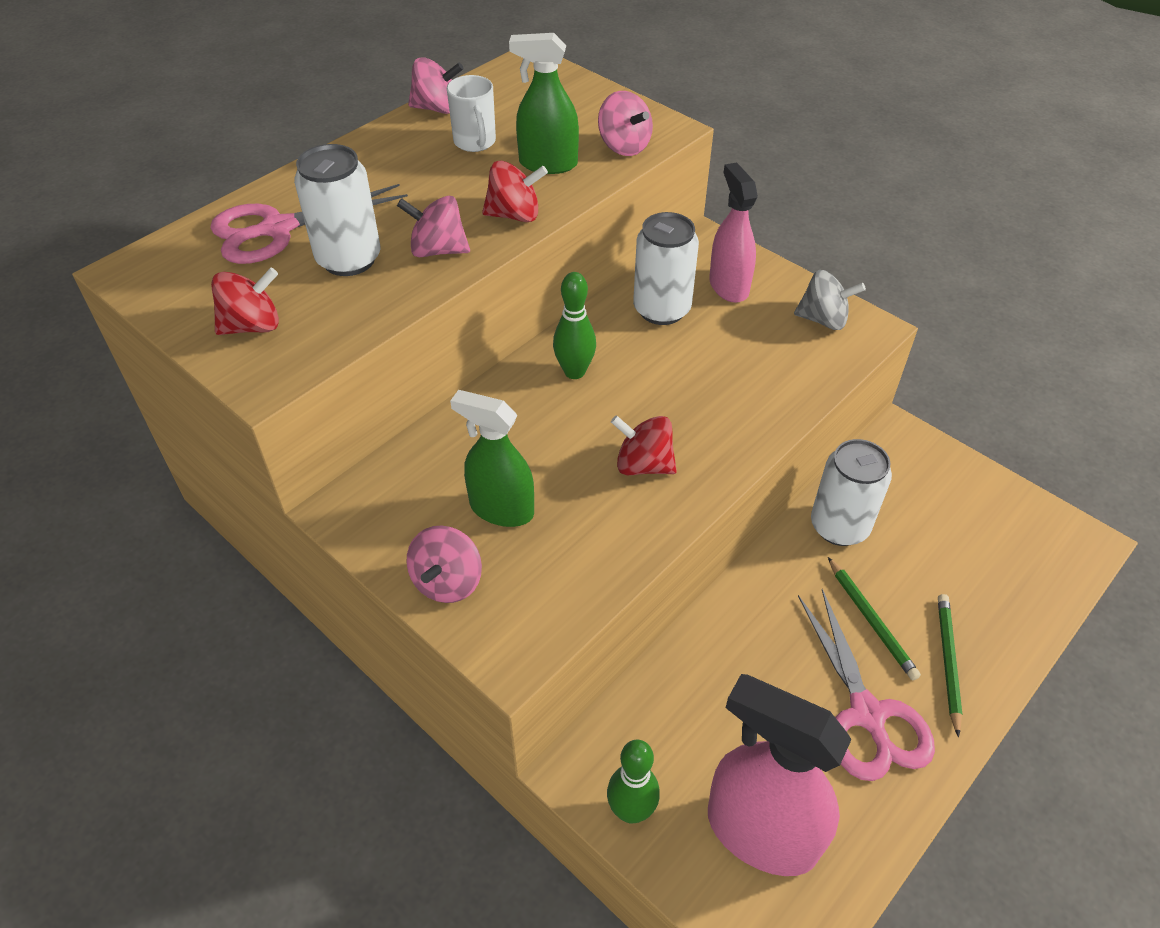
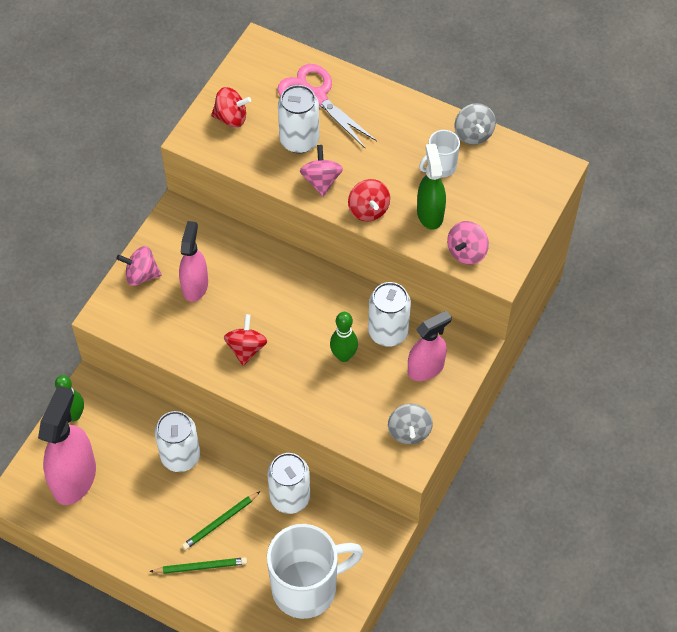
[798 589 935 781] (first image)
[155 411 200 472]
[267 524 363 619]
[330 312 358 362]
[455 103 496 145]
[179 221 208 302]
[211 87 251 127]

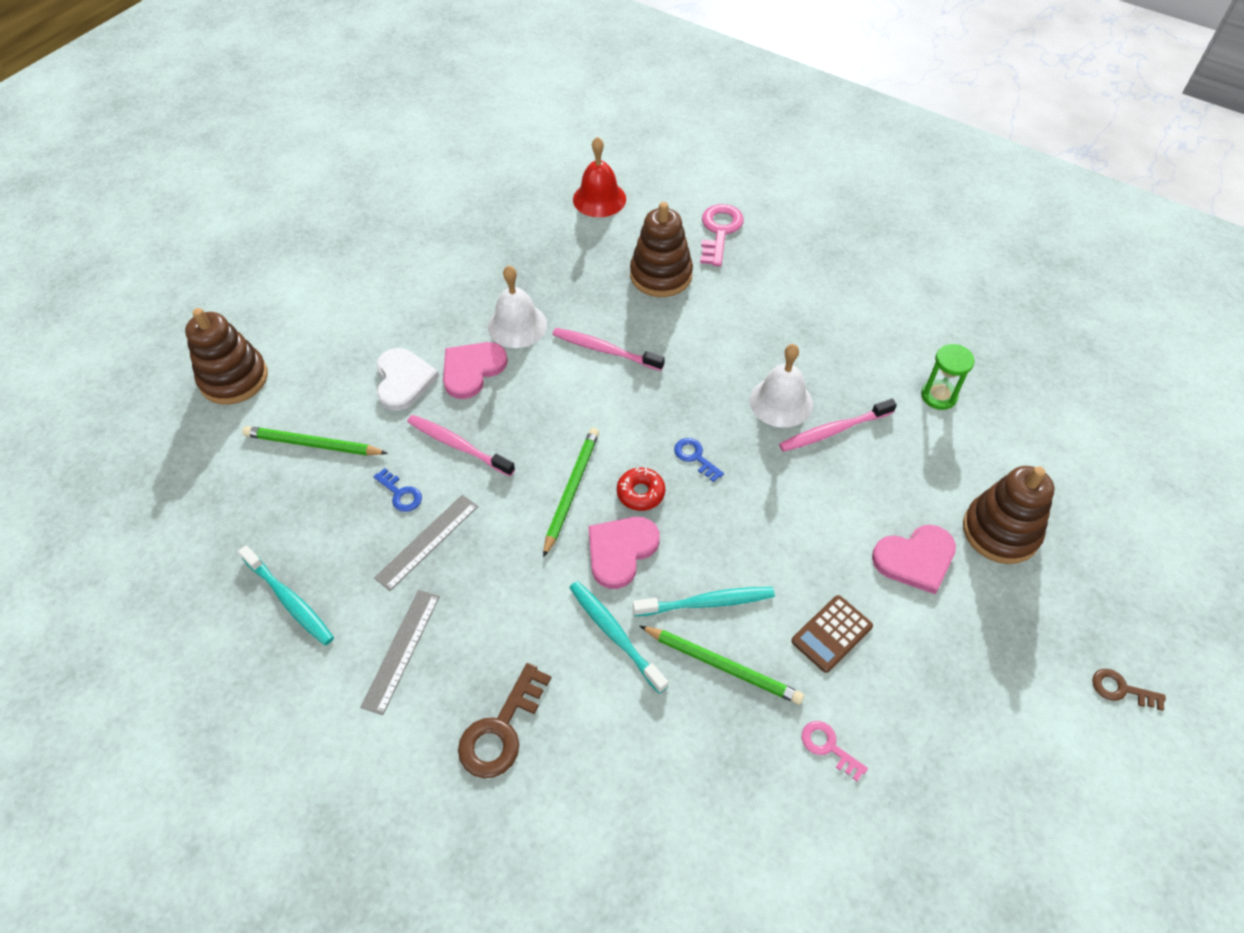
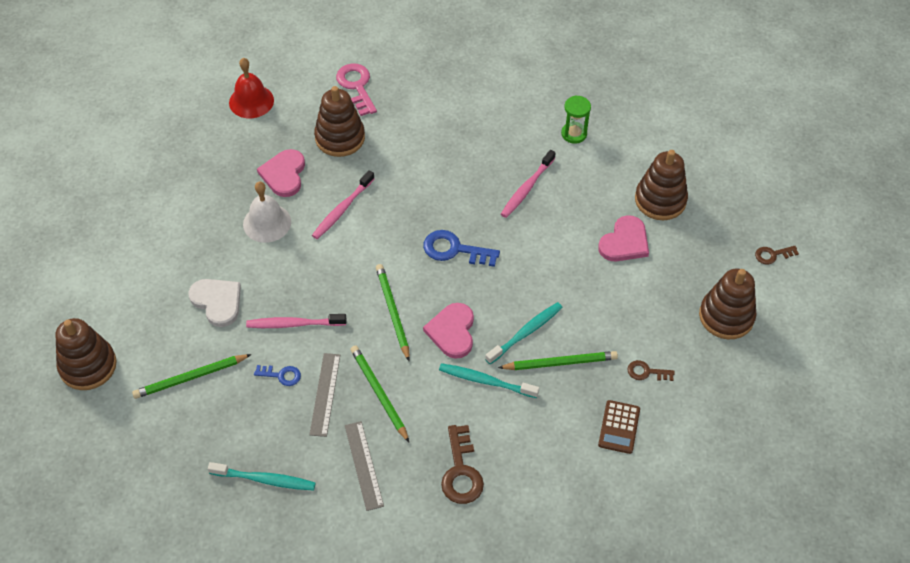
[617 467 665 511] (first image)
[749 344 813 428] (first image)
[350 345 409 442]
[699 268 756 339]
[257 149 305 197]
[598 400 640 454]
[627 360 675 381]
[312 170 374 239]
[423 230 500 267]

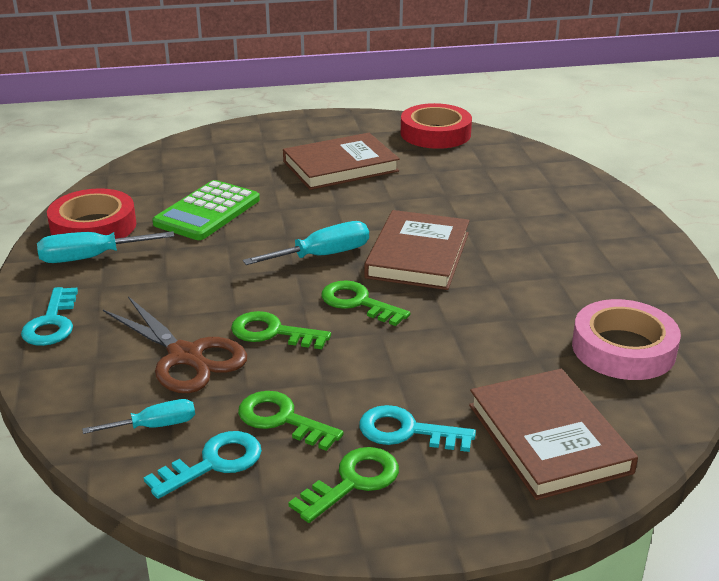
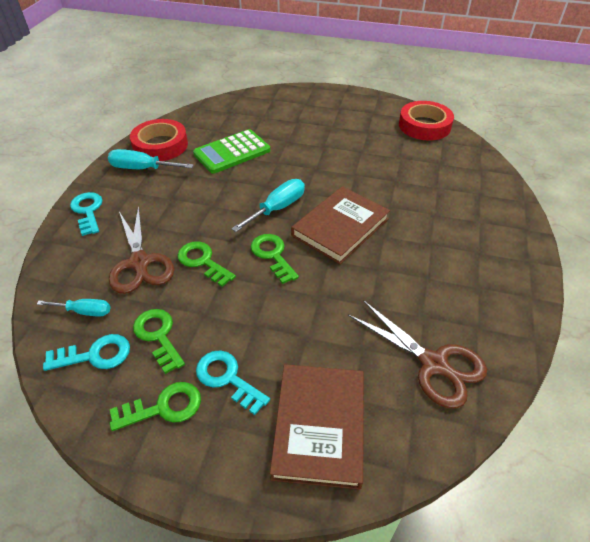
[283 133 400 190] (first image)
[348 300 487 409]
[70 192 103 236]
[231 179 305 232]

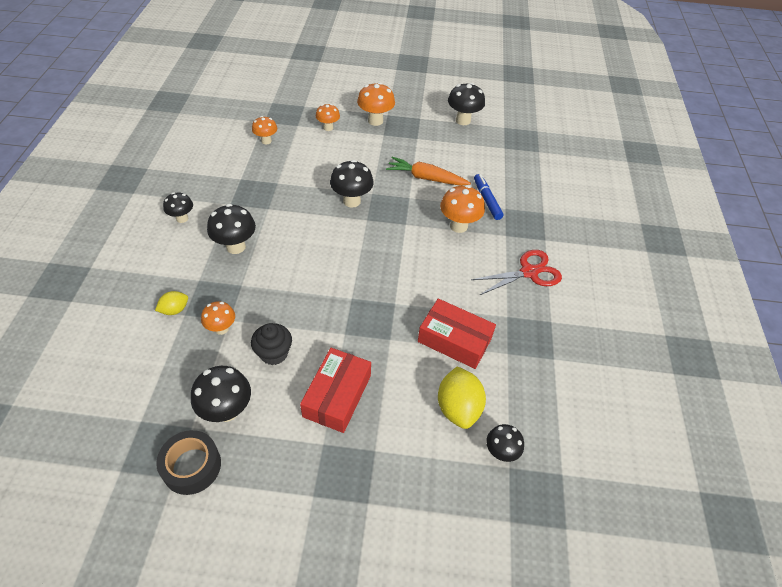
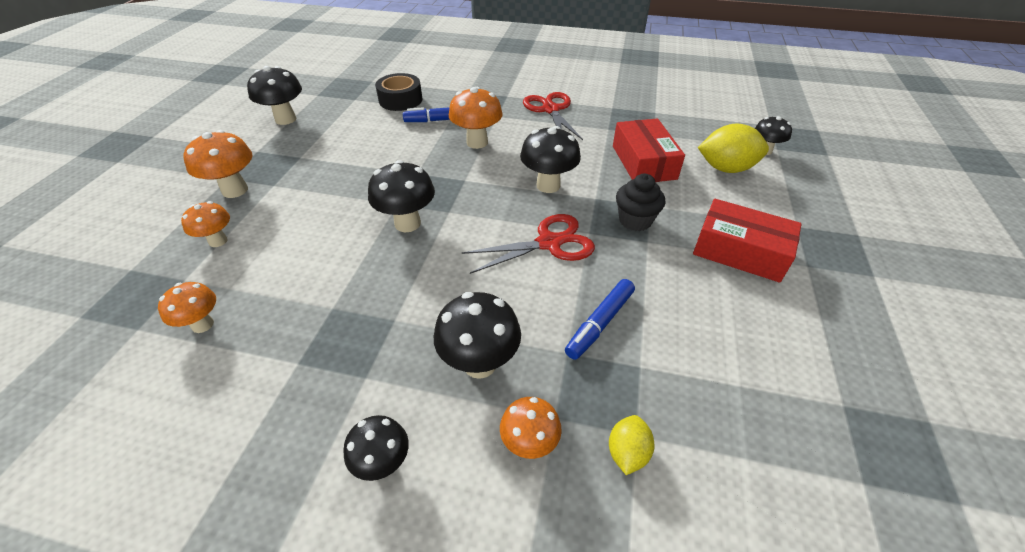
[386 157 471 186] (first image)
[461 214 595 274]
[565 279 635 360]
[375 73 423 111]
[520 126 581 193]
[500 397 562 459]
[616 174 665 231]
[609 415 655 475]
[613 119 685 182]

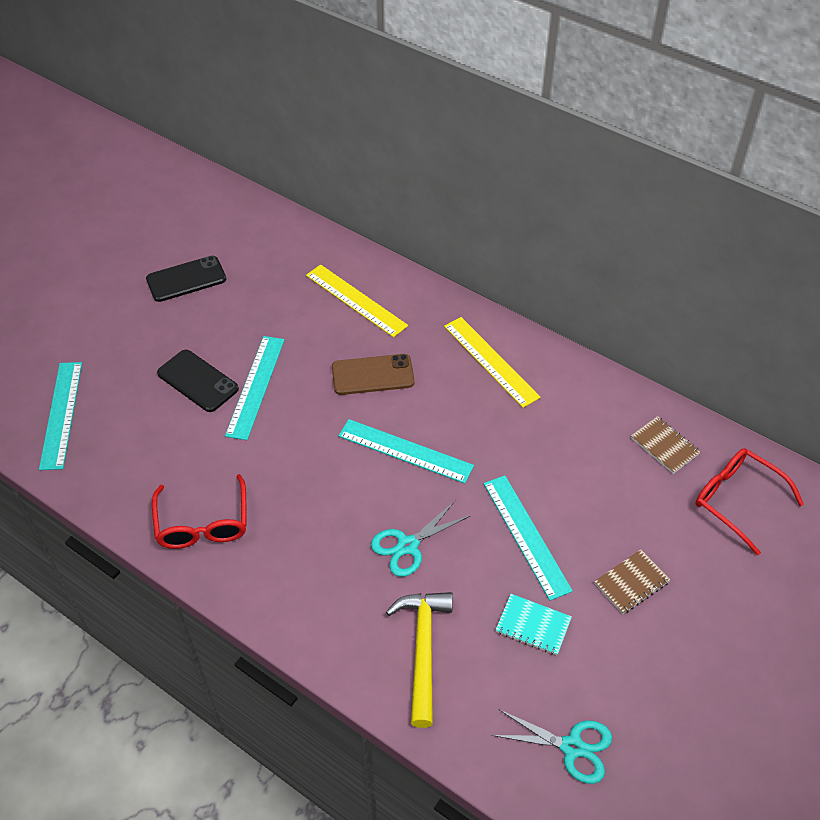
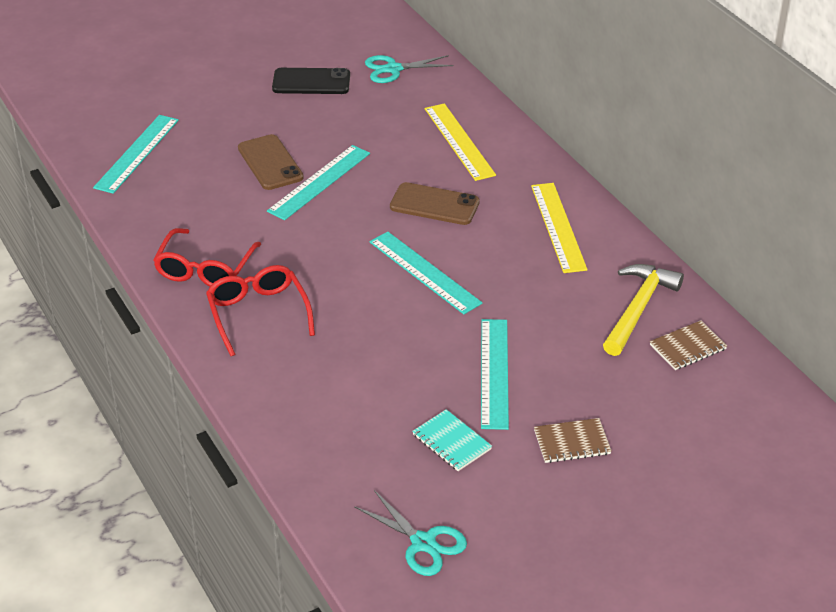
[365 55 453 83]
[603 264 684 356]
[206 265 315 356]
[238 134 304 190]
[650 320 727 370]

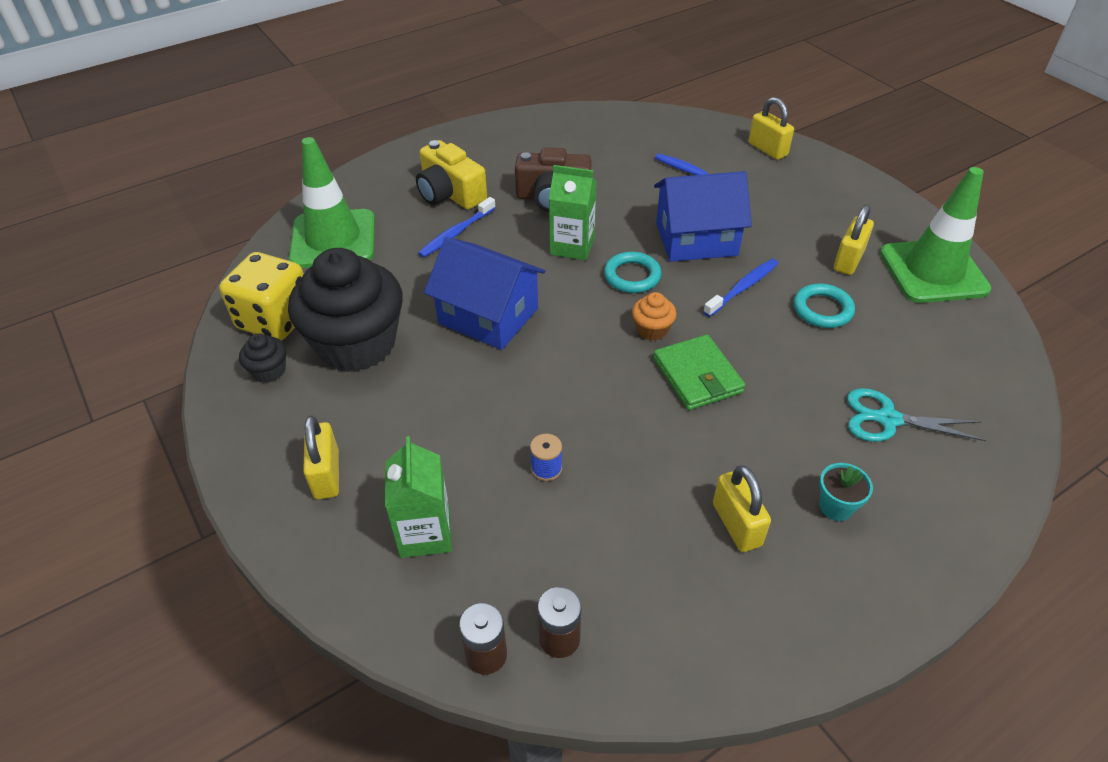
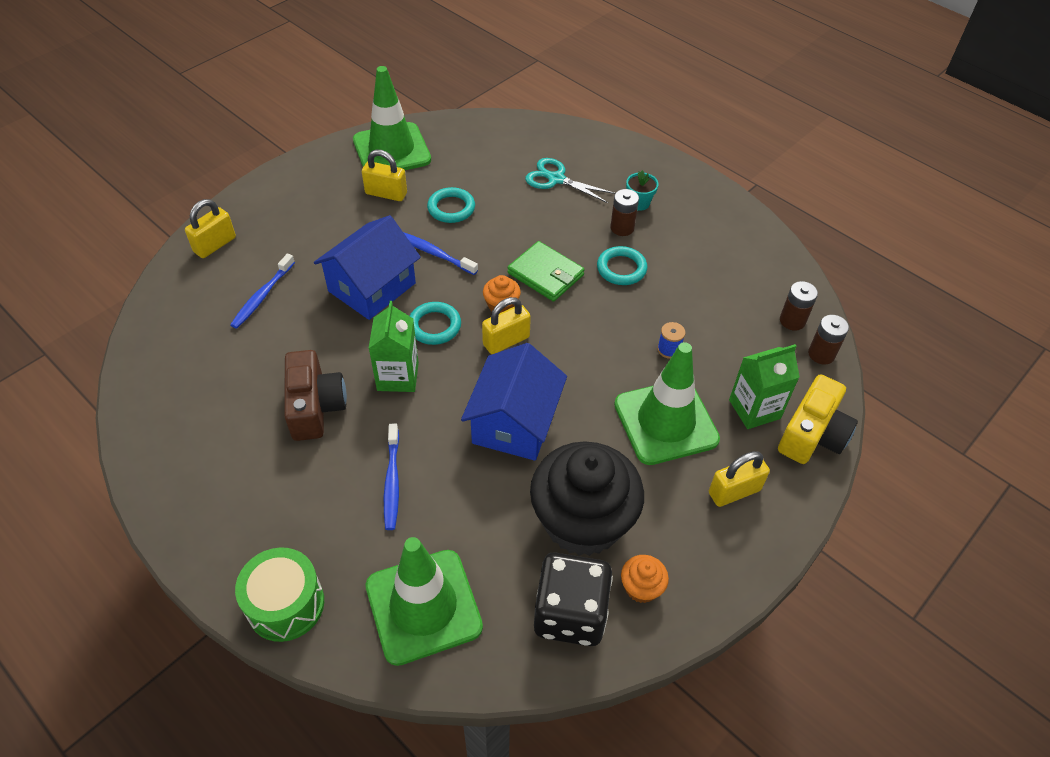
[235 548 324 642]
[597 246 647 285]
[610 189 639 236]
[614 342 720 465]
[778 374 858 464]
[482 297 531 354]
[534 552 613 646]
[621 555 669 603]
[384 423 399 530]
[508 241 585 302]
[314 215 421 320]
[525 158 615 203]

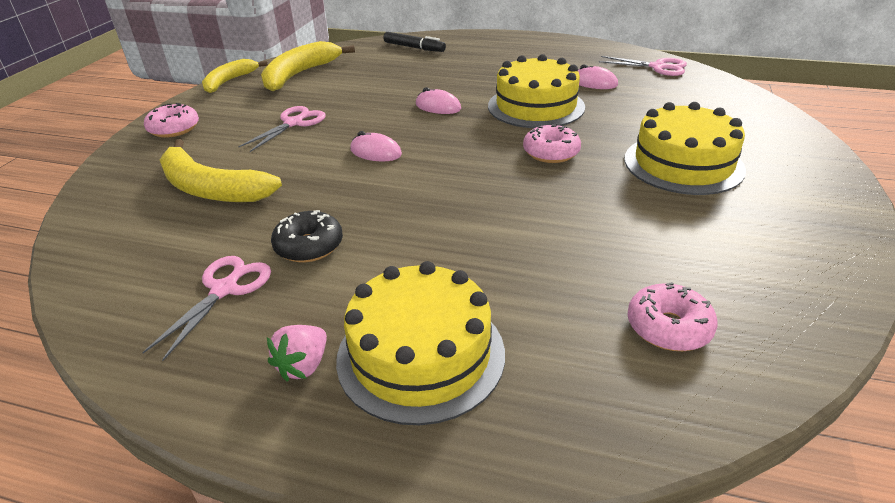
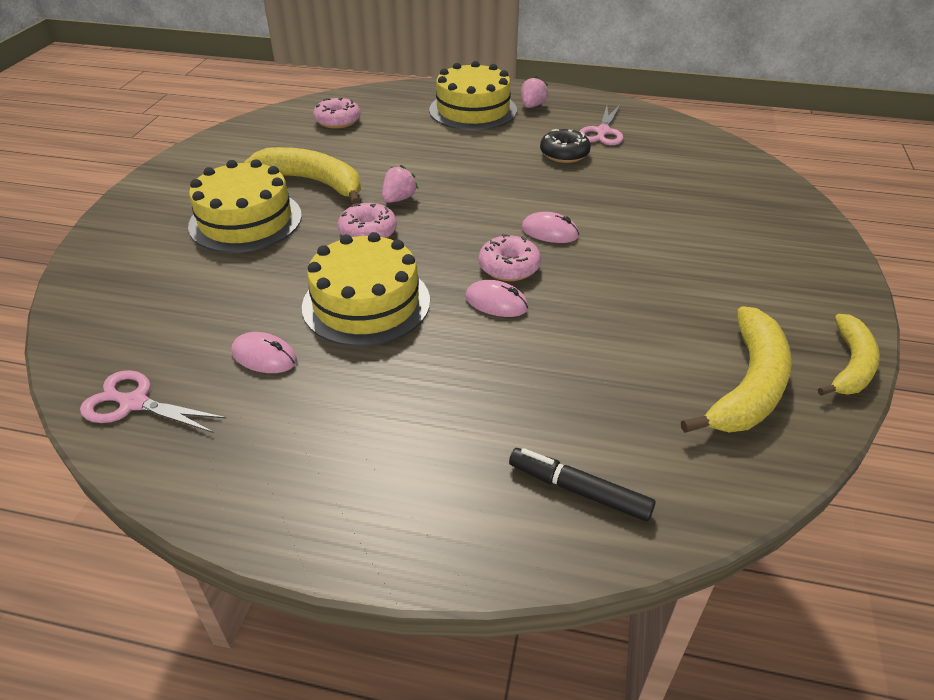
[238 106 326 152] (first image)
[382 165 418 203]
[479 234 541 281]
[244 147 361 204]

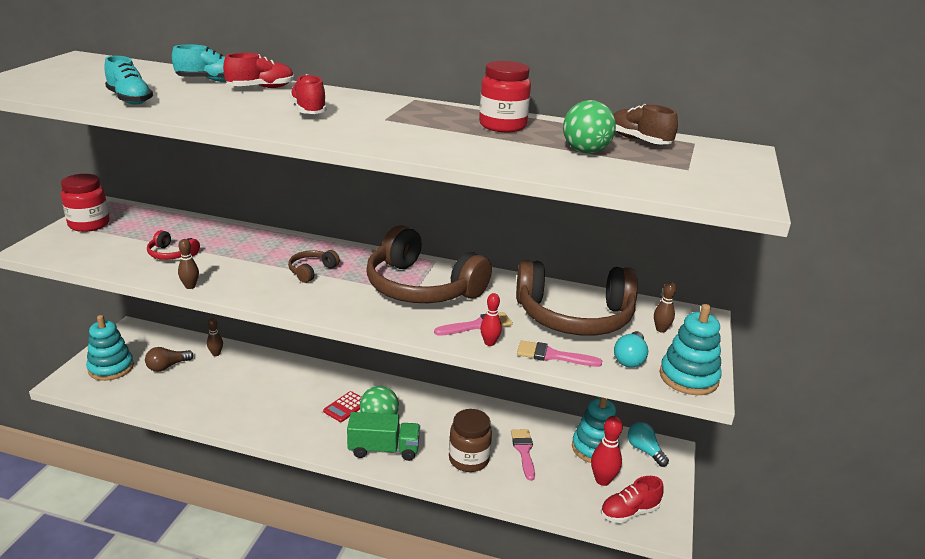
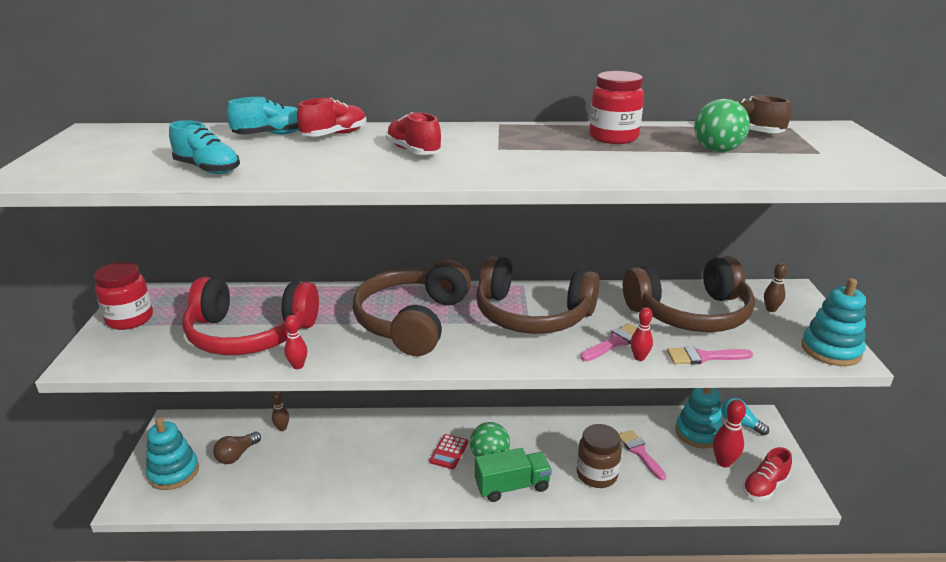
[614 331 648 368] (first image)
[284 315 307 369]
[182 277 319 355]
[353 259 471 356]

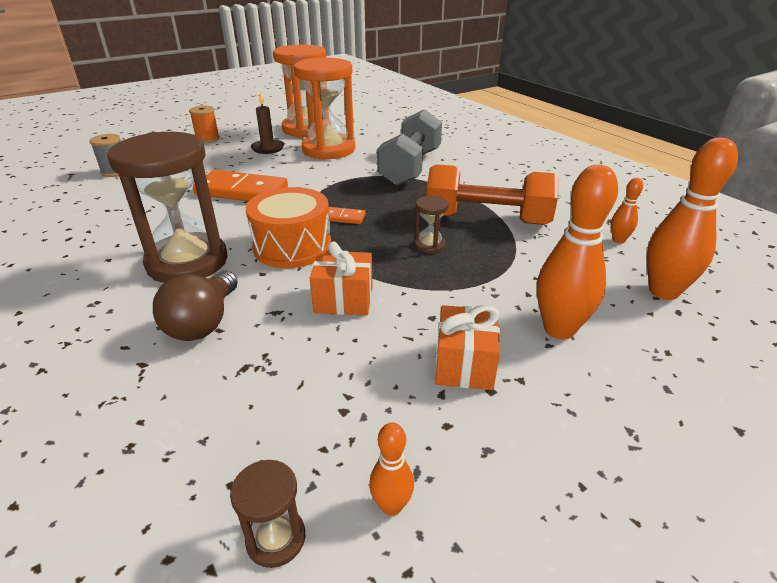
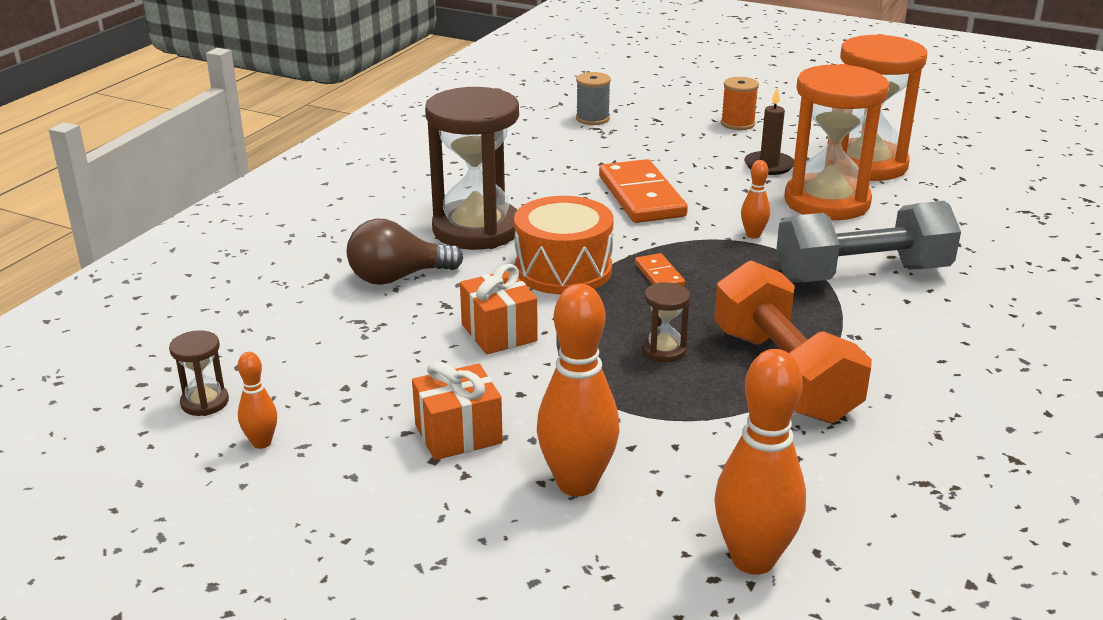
[741 160 770 239]

